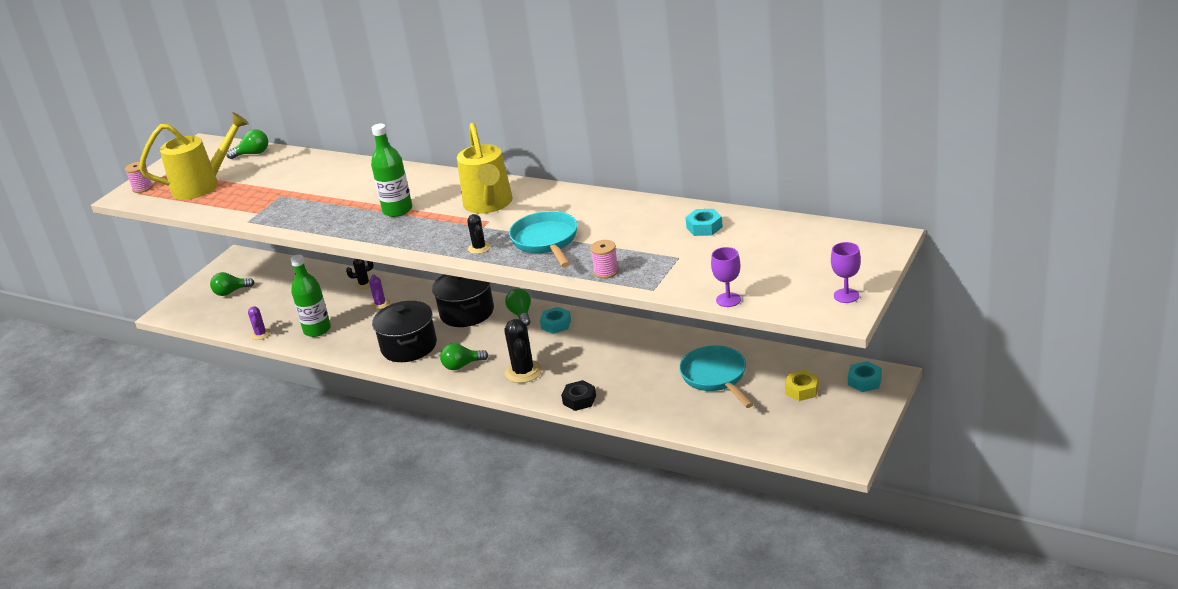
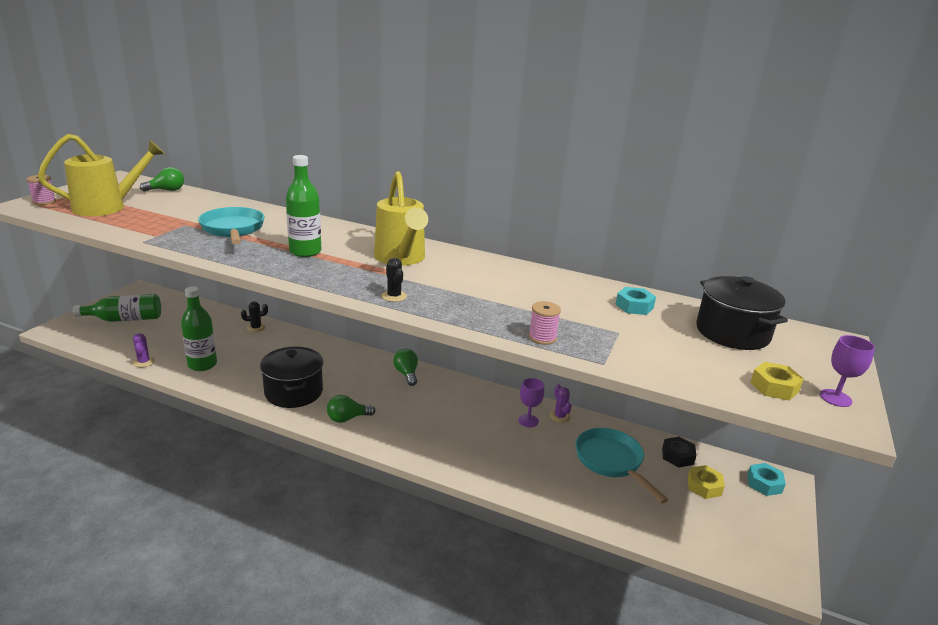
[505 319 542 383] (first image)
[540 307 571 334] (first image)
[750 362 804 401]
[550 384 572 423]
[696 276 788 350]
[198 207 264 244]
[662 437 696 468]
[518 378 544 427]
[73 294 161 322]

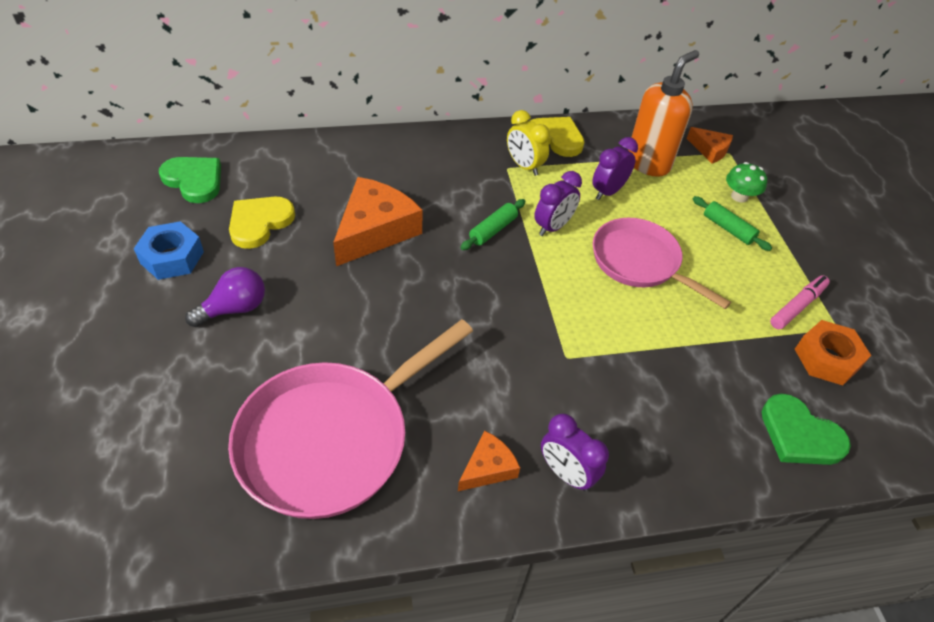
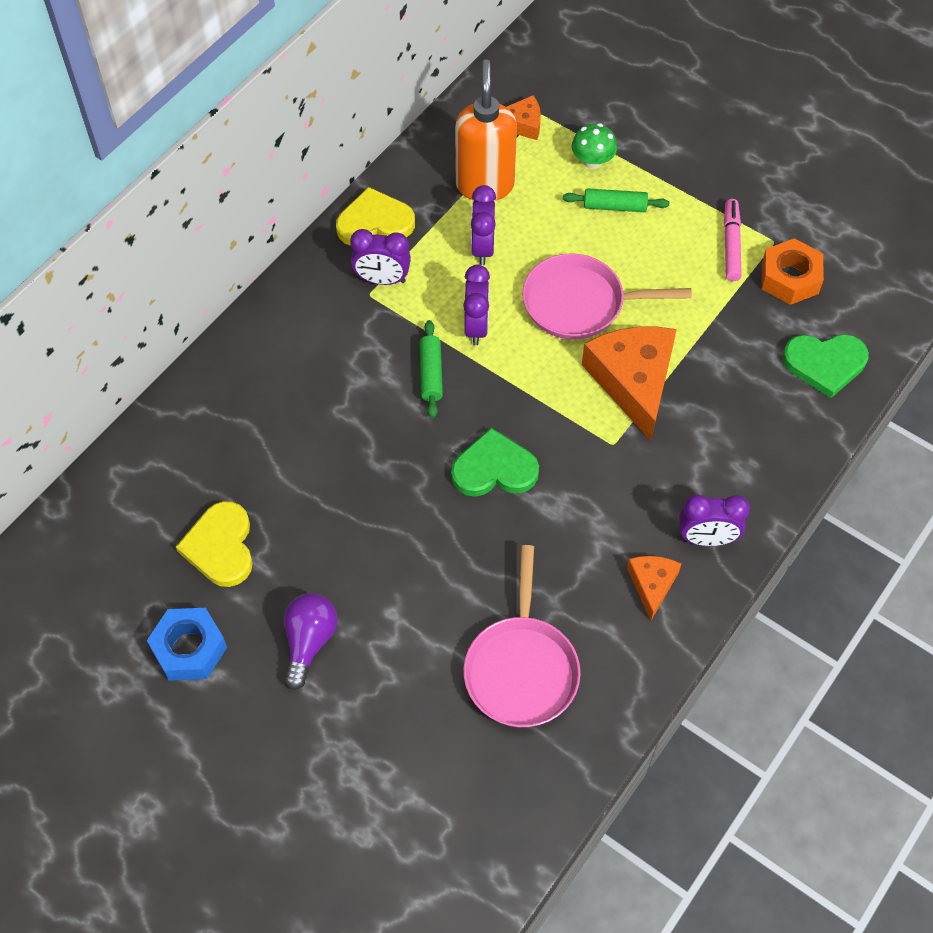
[451 428 539 497]
[582 327 677 441]
[350 229 411 285]
[463 545 581 727]

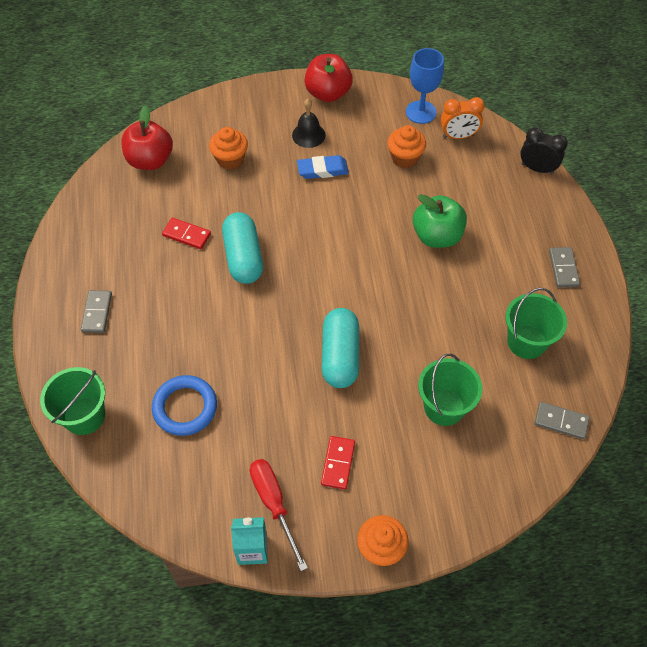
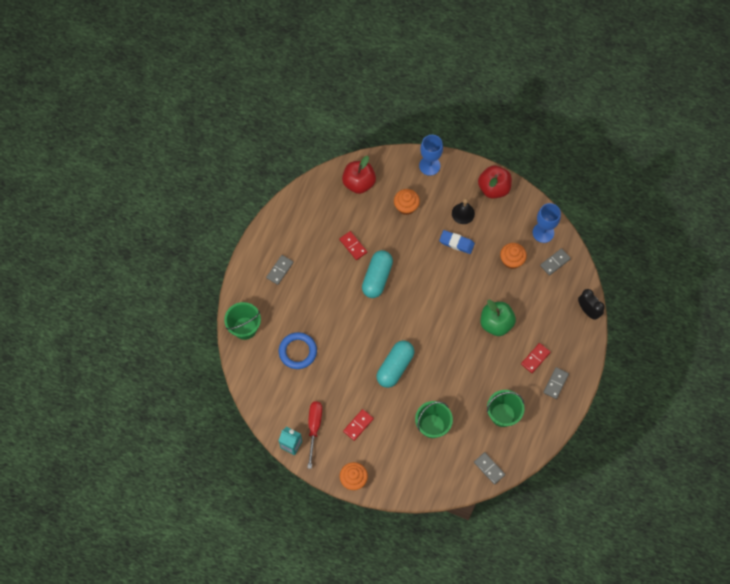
[419 135 443 176]
[521 343 551 373]
[540 248 571 276]

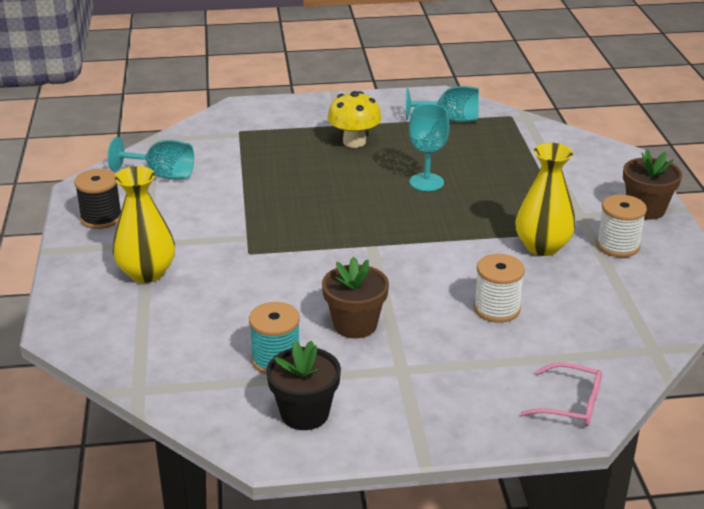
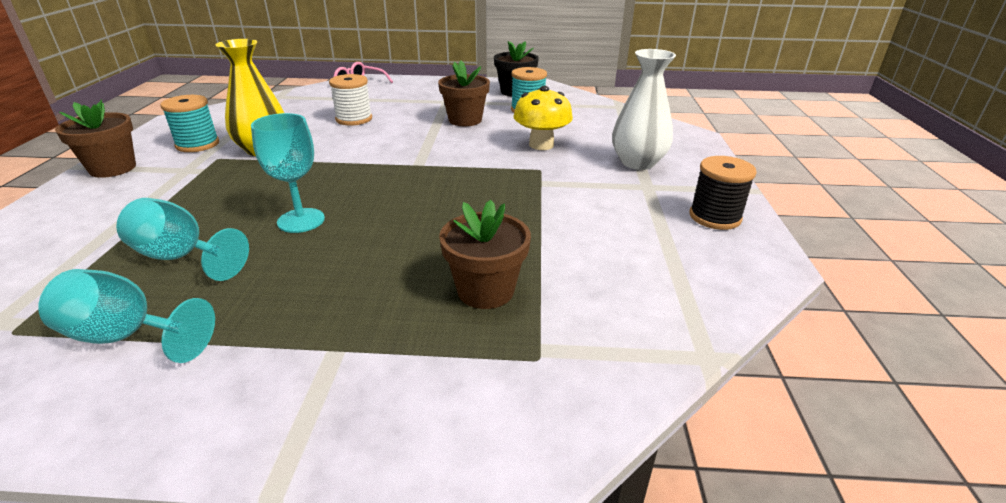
[439 200 531 309]
[116 198 249 281]
[513 86 573 150]
[612 49 676 170]
[161 95 219 152]

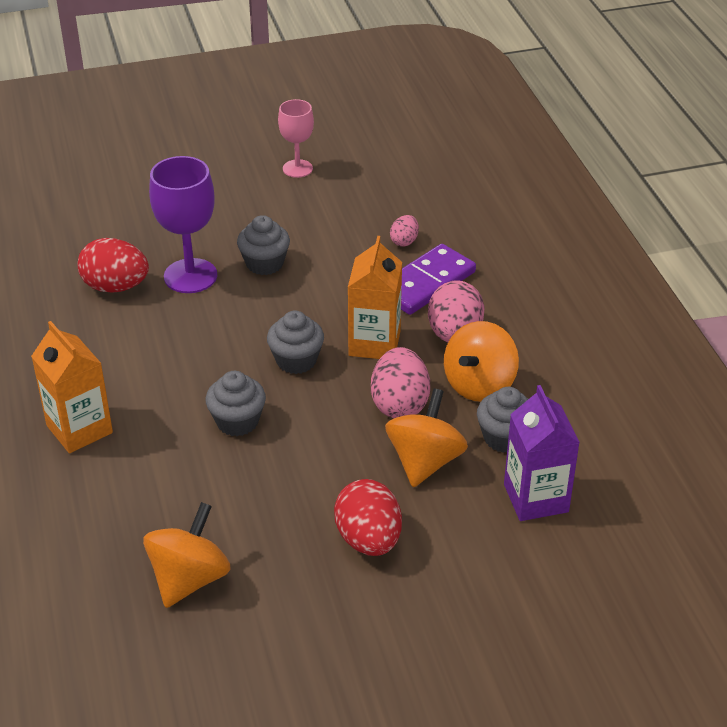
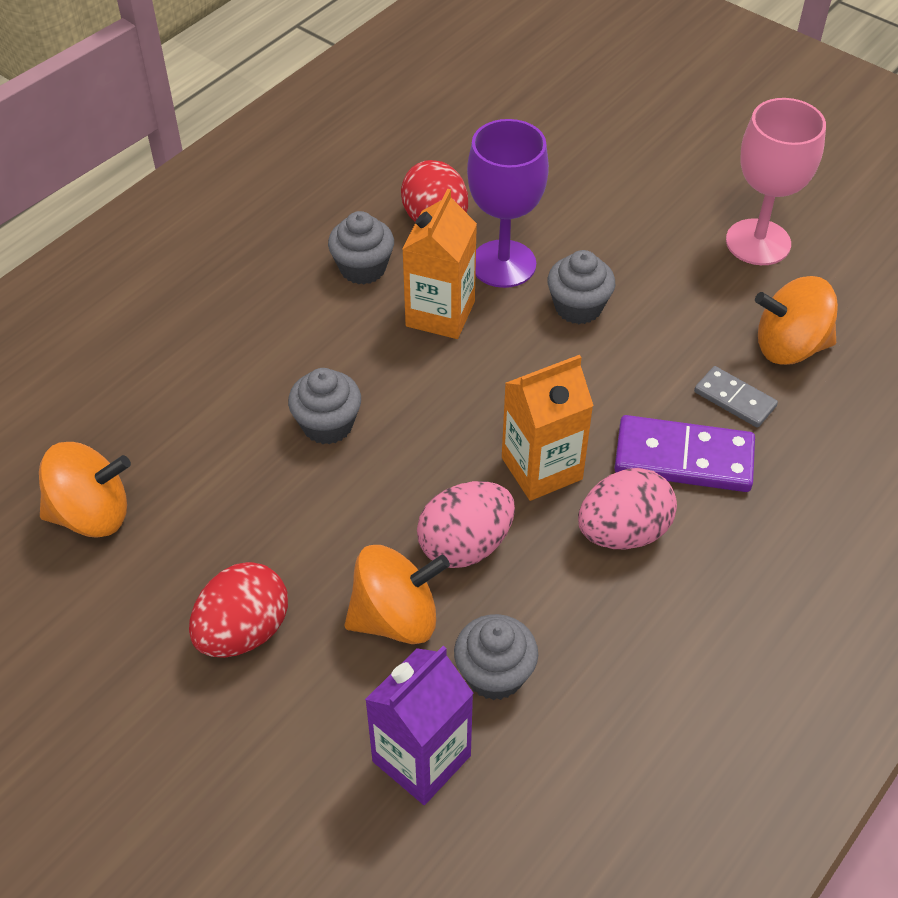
[402 189 477 339]
[328 211 394 285]
[755 276 838 365]
[694 366 778 428]
[726 98 826 265]

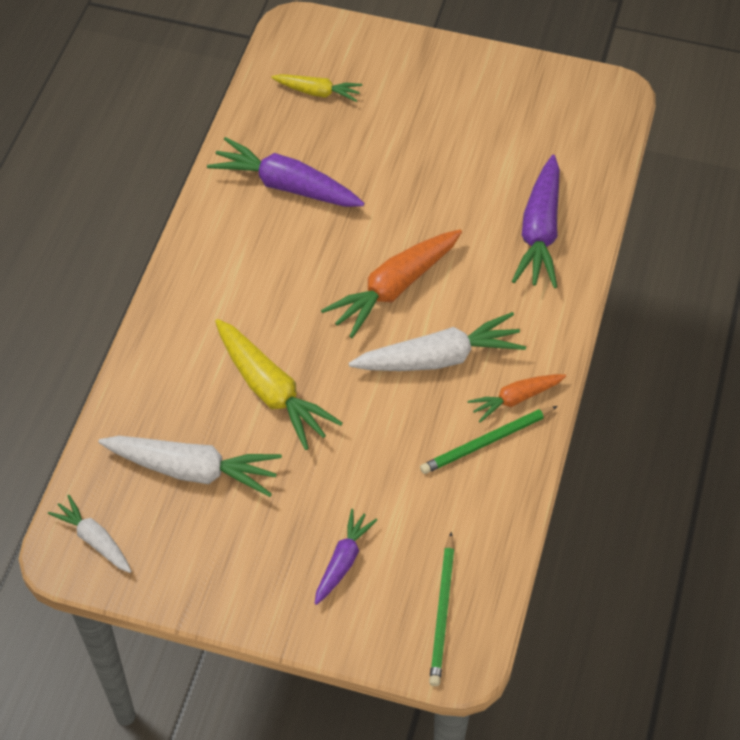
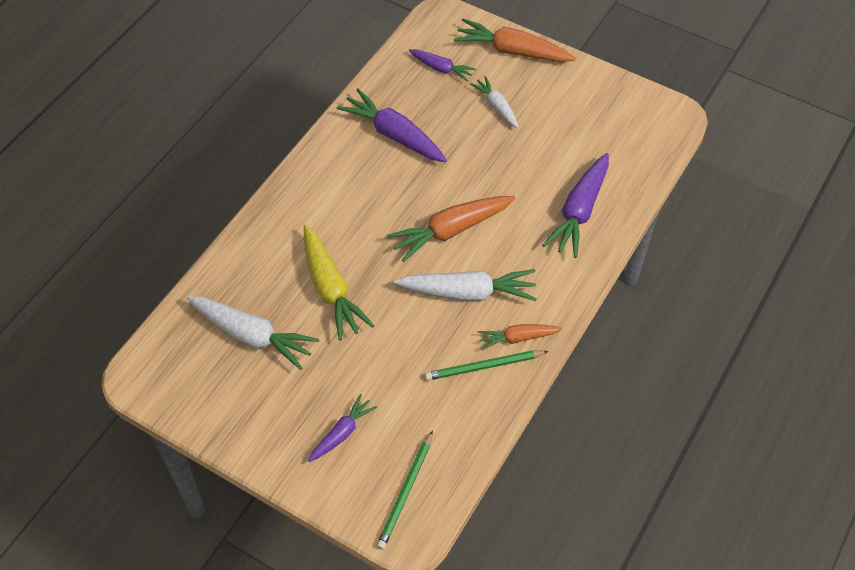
[453 19 576 62]
[470 76 518 128]
[409 49 476 82]

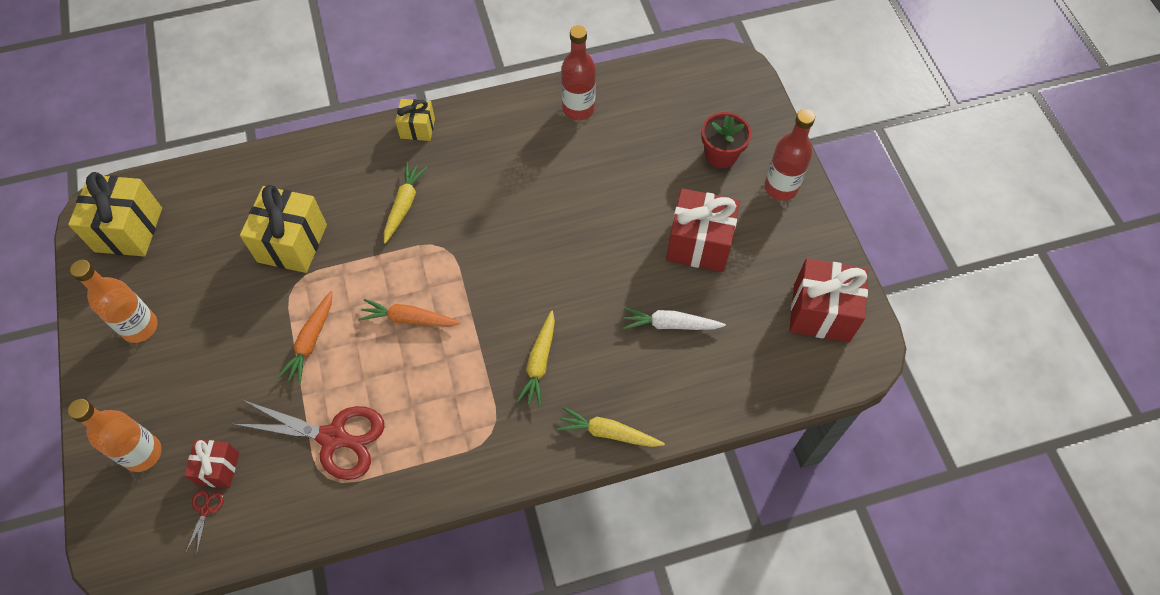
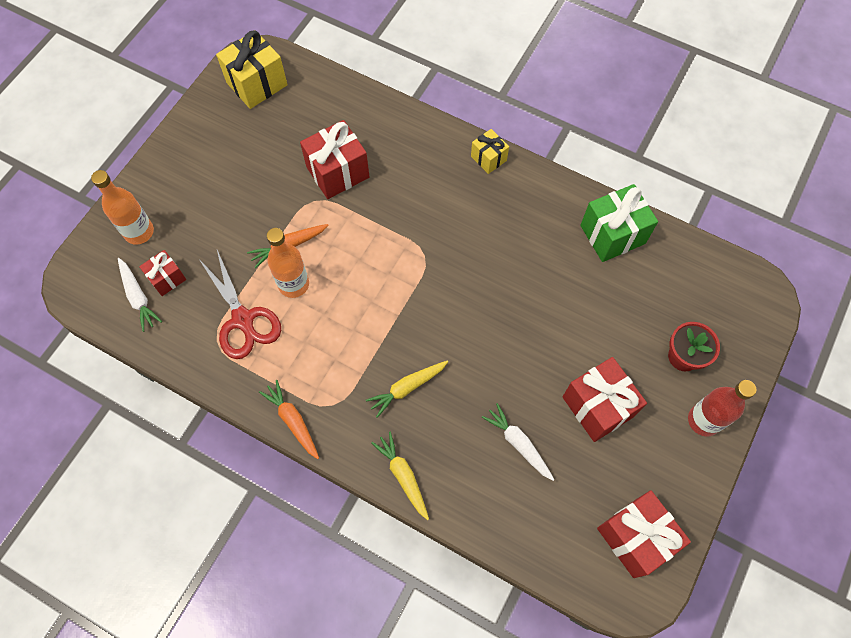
[384 163 427 244] (first image)
[267 228 309 298]
[259 380 319 459]
[118 258 162 332]
[580 184 658 262]
[300 120 370 199]

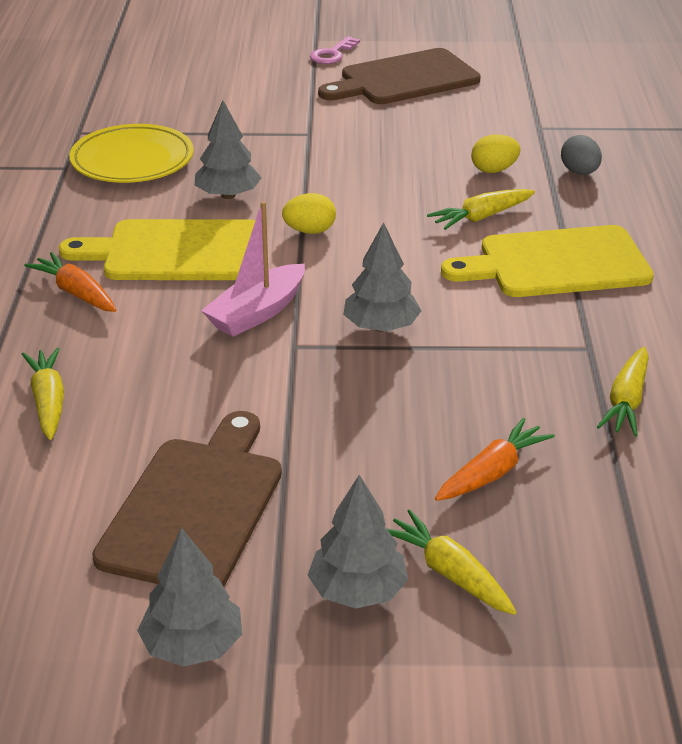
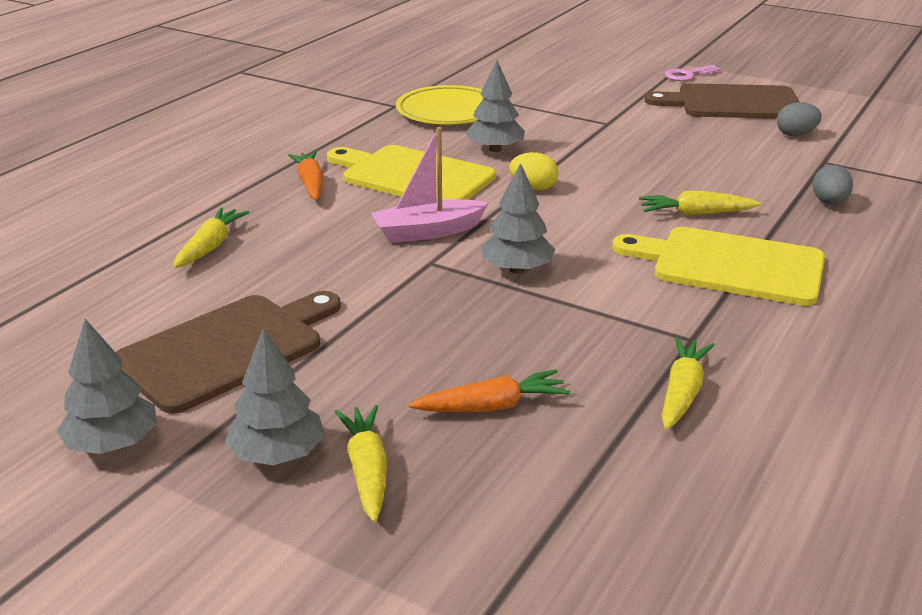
[471 134 521 173] (first image)
[777 102 822 136]
[662 337 715 430]

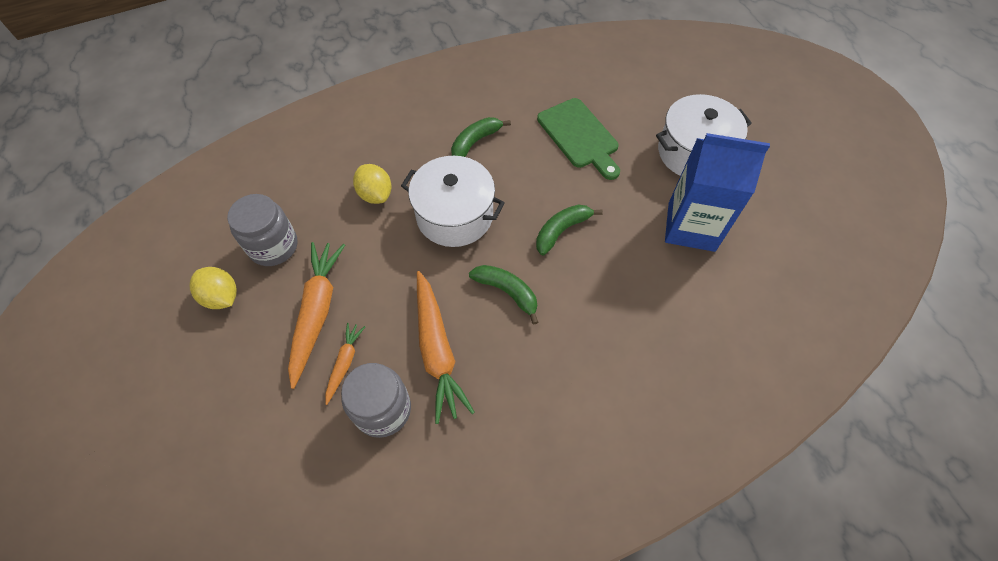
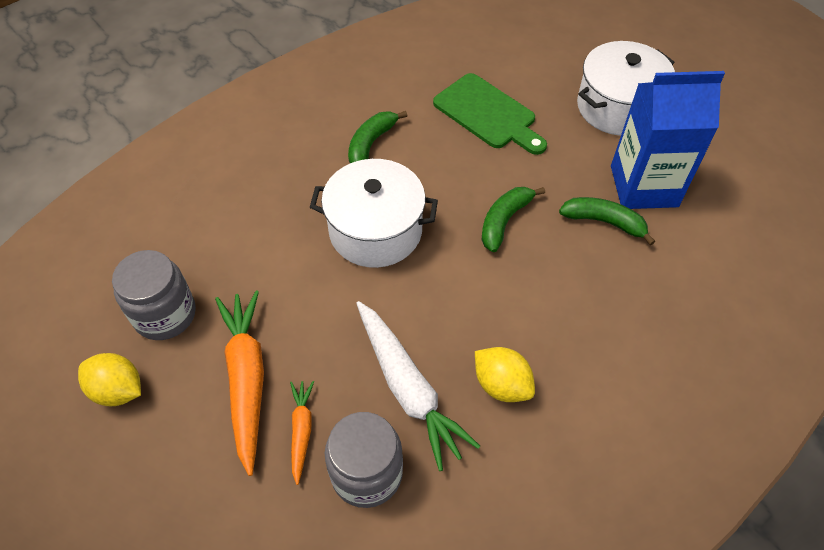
[475 347 535 402]
[559 197 656 246]
[356 301 480 471]

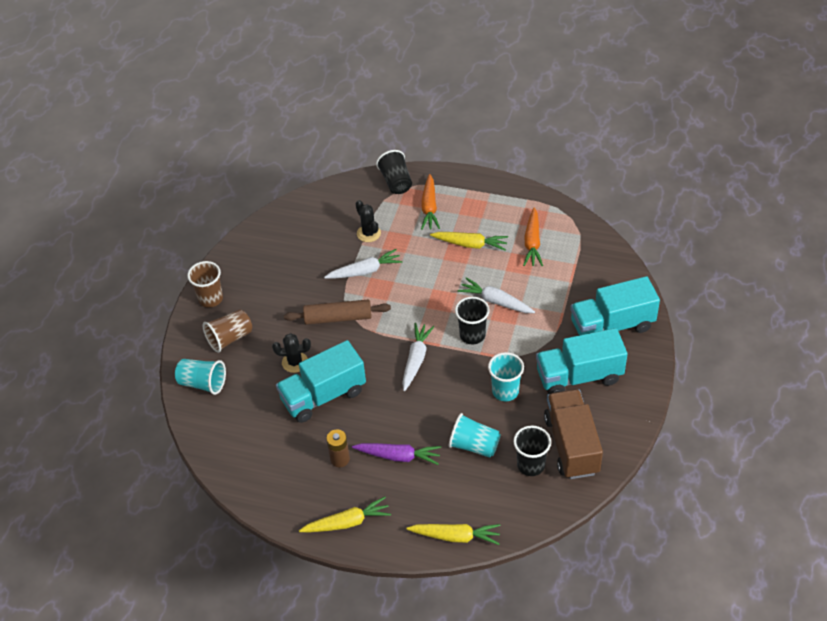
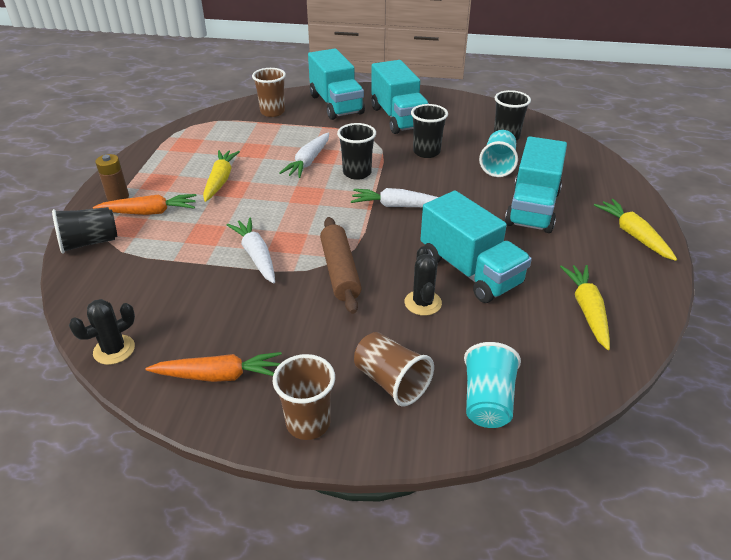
[544 389 603 479] (first image)
[252 68 286 117]
[95 154 129 201]
[69 299 135 365]
[560 265 610 350]
[146 352 282 382]
[505 136 567 233]
[411 104 448 158]

